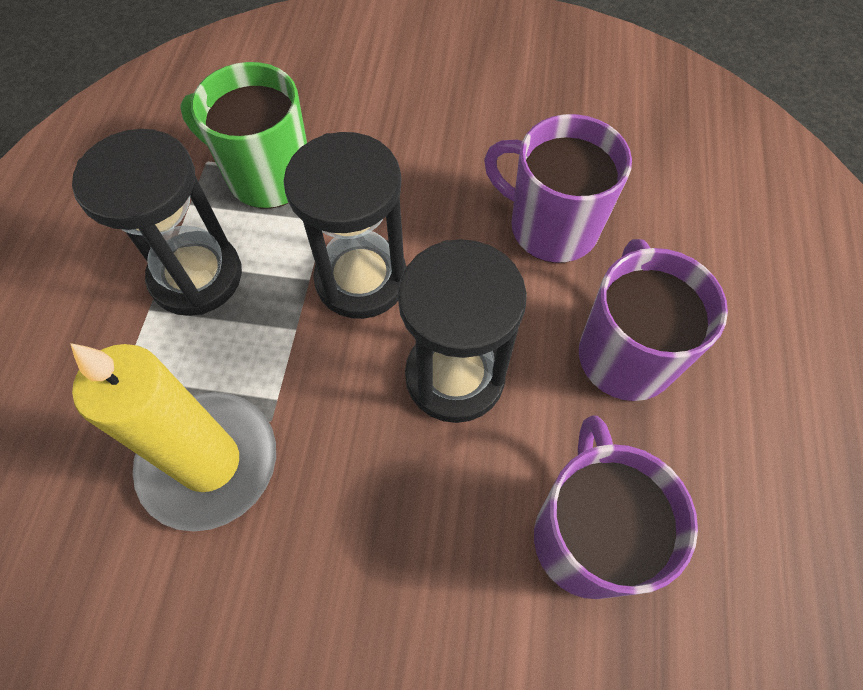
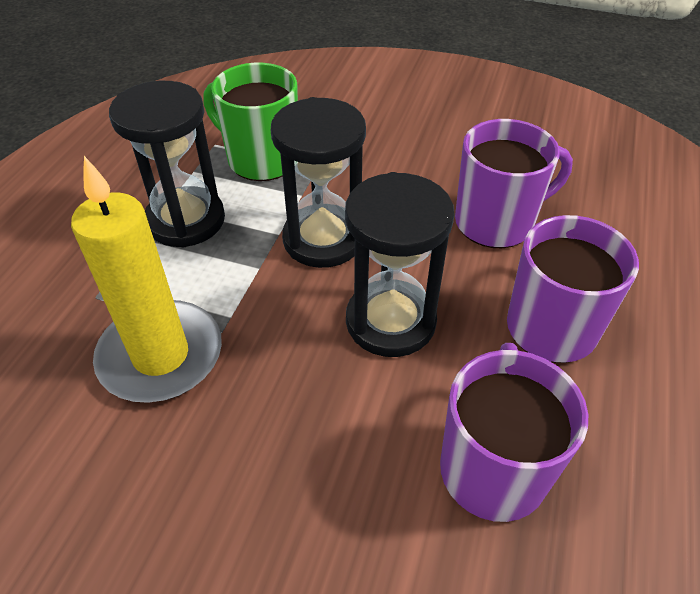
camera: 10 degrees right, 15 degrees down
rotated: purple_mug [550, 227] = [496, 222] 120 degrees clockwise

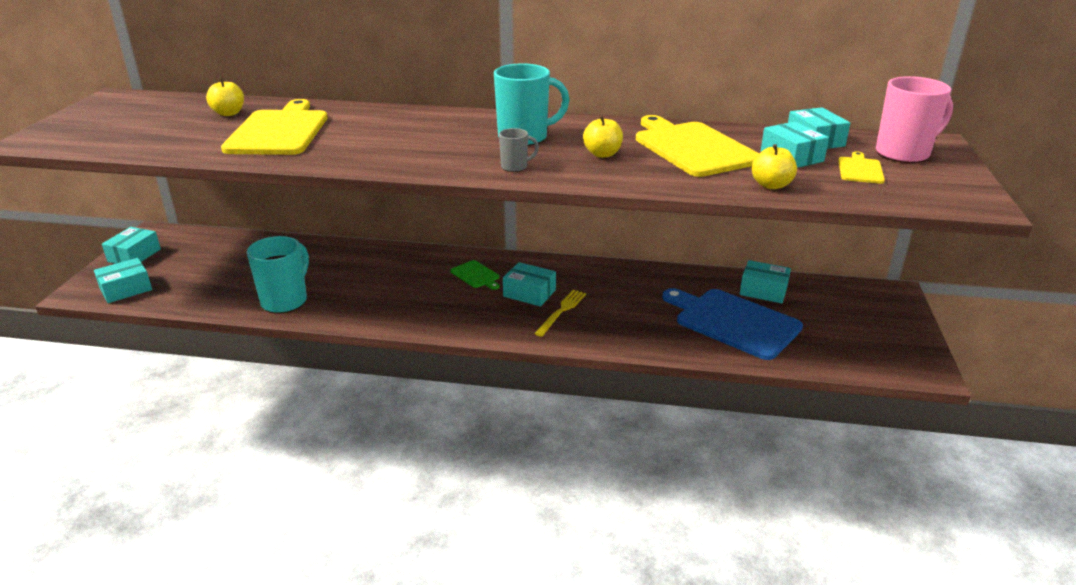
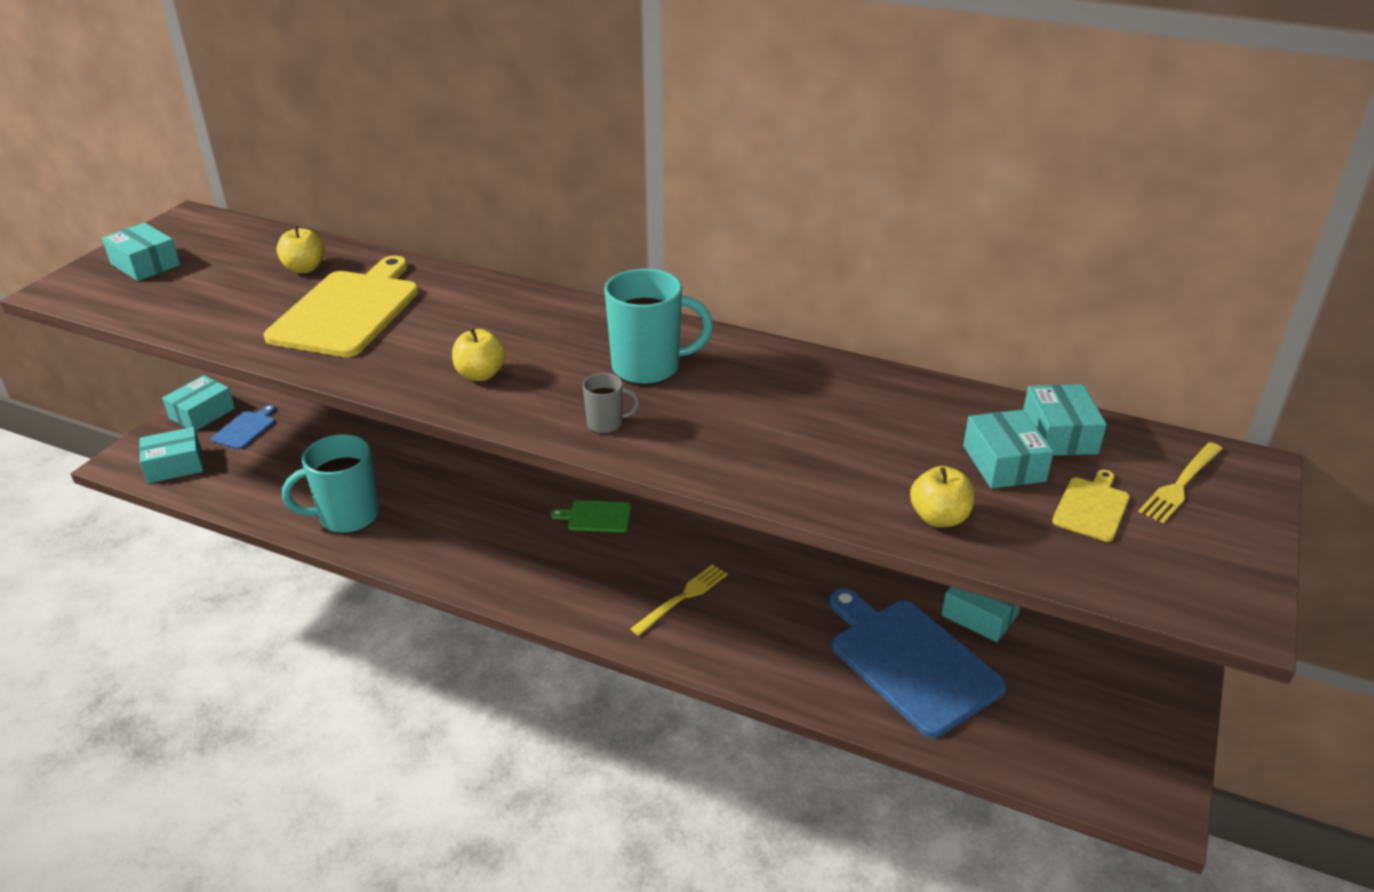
camera: 15 degrees right, 5 degrees up
gone: yellow_cutting_board [692, 148]
new: blue_cutting_board [245, 429]
shifted: yellow_apple [602, 154] to [480, 374]; turquoise_box [529, 293] to [145, 264]
swapped: pink_mug [903, 154] to yellow_fork [1180, 484]
rotated: turquoise_mug [285, 301] = [347, 517] 150 degrees counterclockwise; green_cutting_board [476, 275] = [596, 517] 120 degrees clockwise

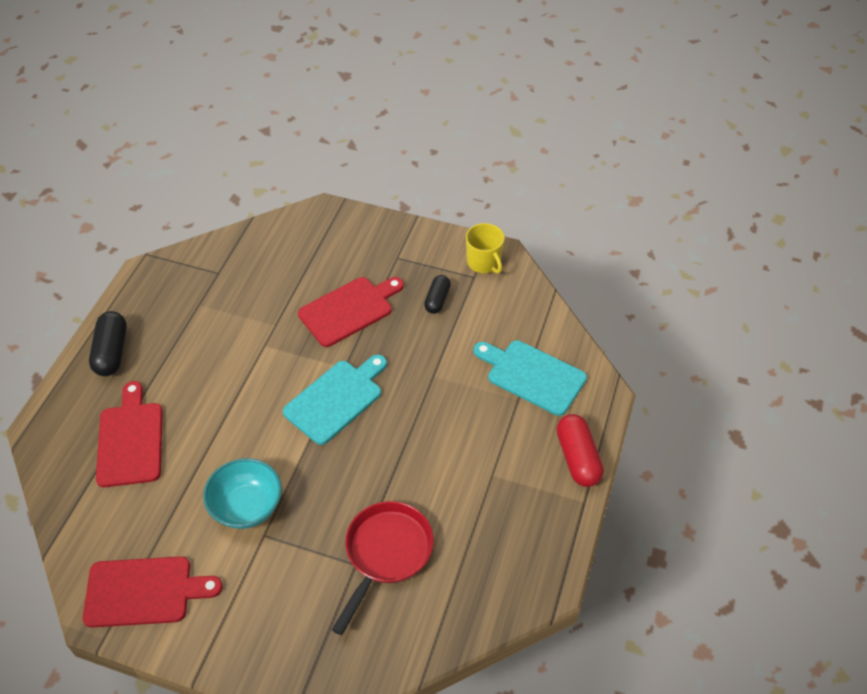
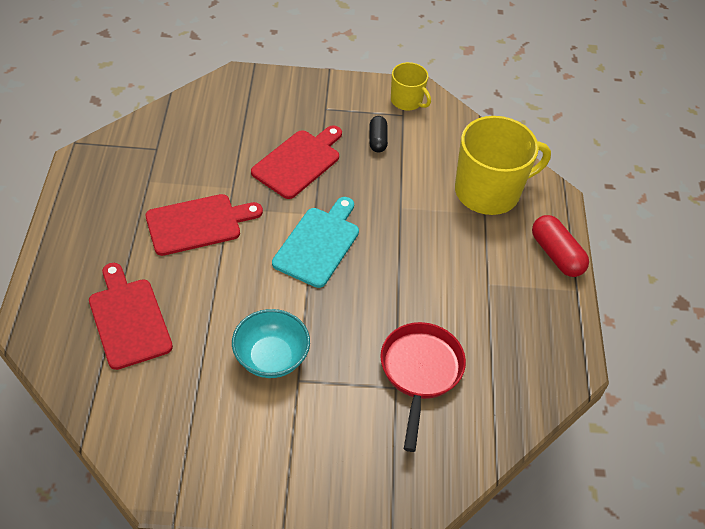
camera: 20 degrees left, 0 degrees up
gone: black_capsule [111, 352]
shifted: red_cutting_board [144, 591] to [198, 224]
swapped: turquoise_cutting_board [532, 375] to yellow_mug [488, 191]

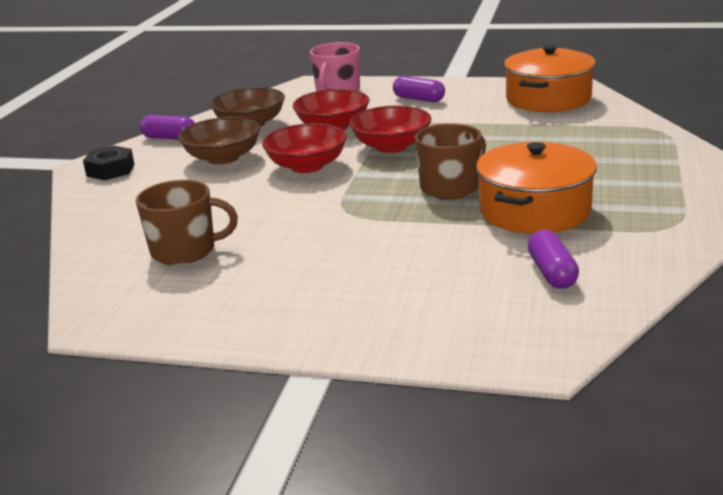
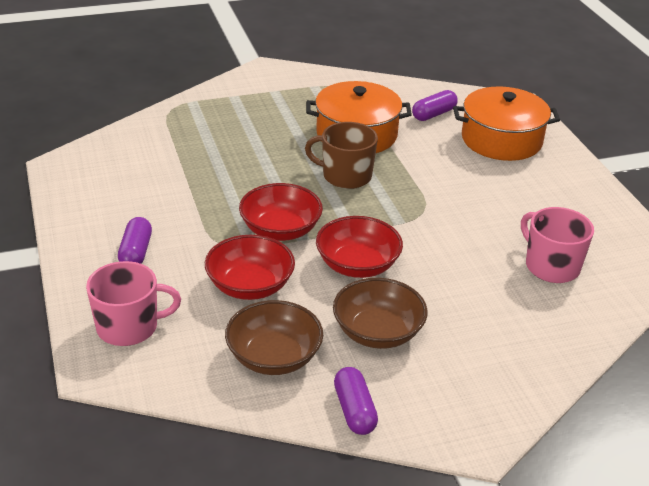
camera: 125 degrees left, 10 degrees up
gone: black_nut [110, 170]
shifted: orange_pot [548, 99] to [501, 140]
repainted: brown_mug [185, 250] to pink_mug [551, 266]

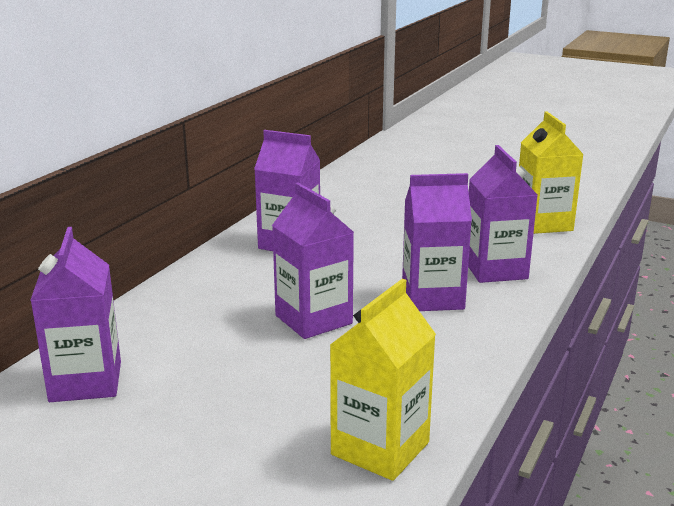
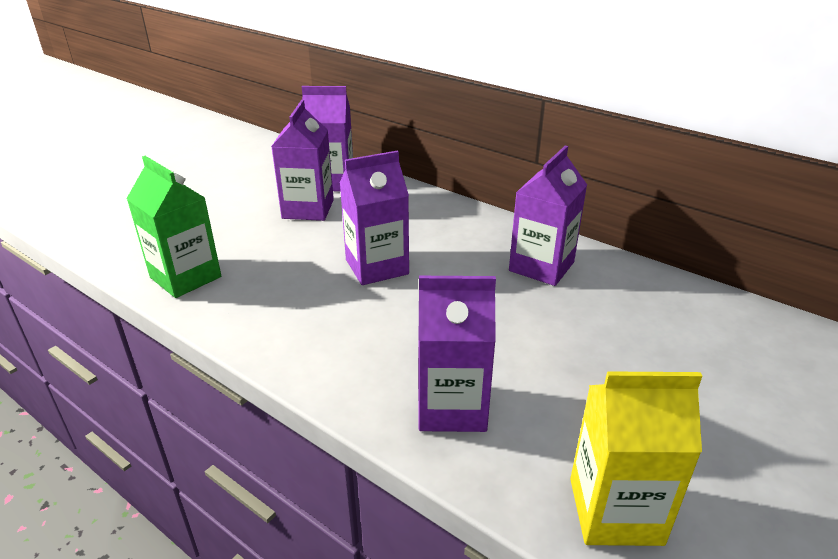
camera: 100 degrees right, 10 degrees up
shifted: purple_carton [432, 298] to [308, 209]
repainted: yellow_carton [380, 448] to green_carton [185, 277]

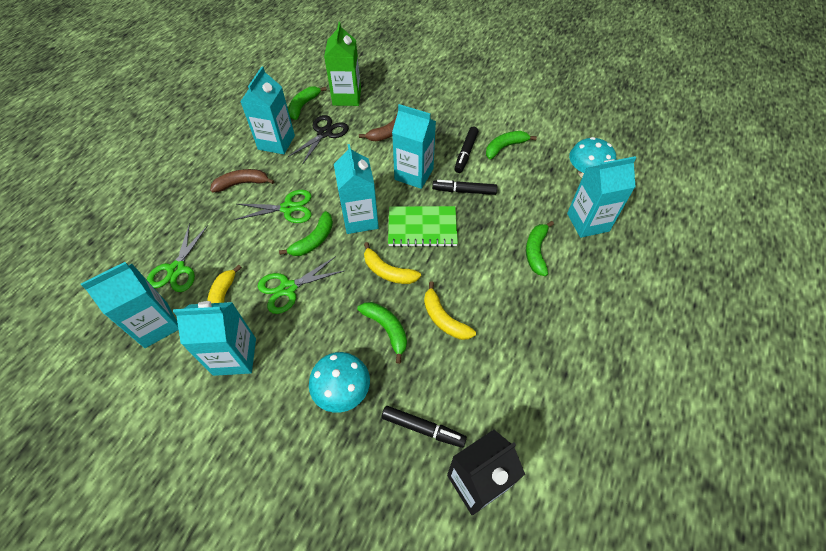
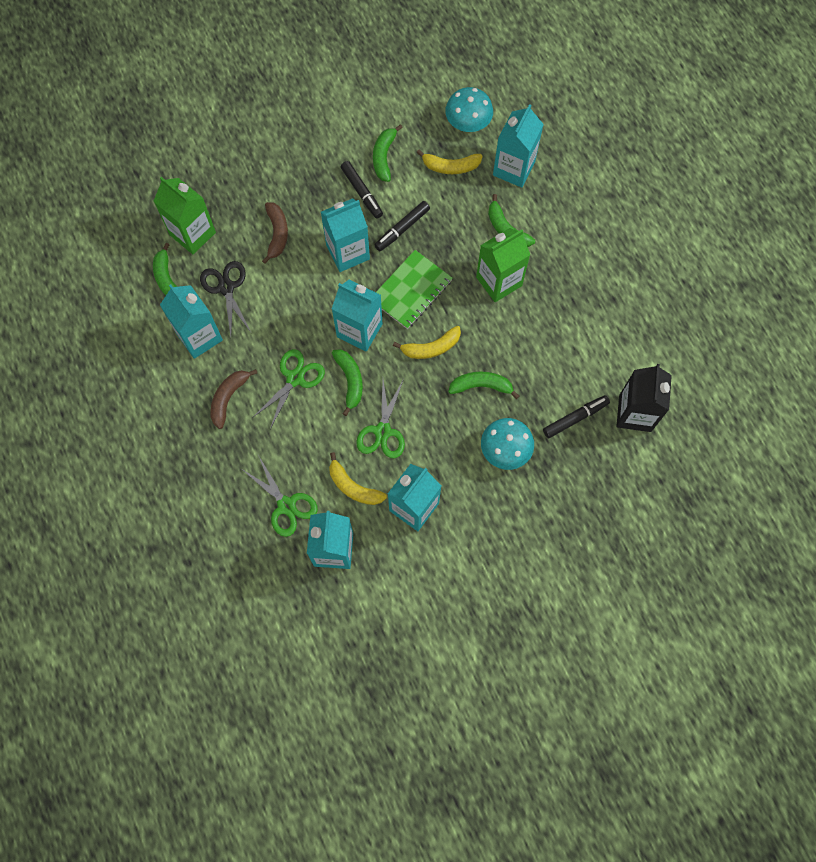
camera: 50 degrees left, 15 degrees up
new: green_carton [499, 281]
shifted: yellow_banana [444, 319] to [450, 166]

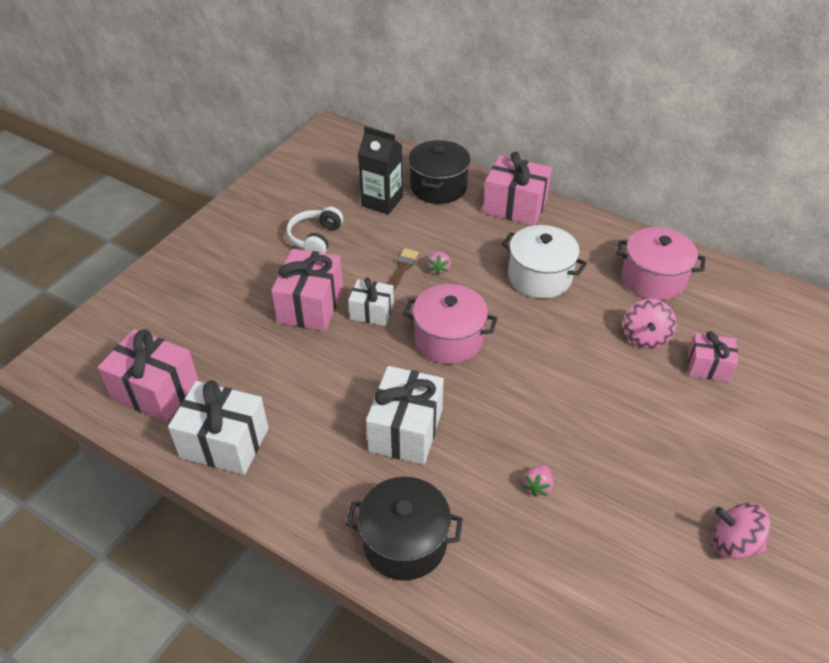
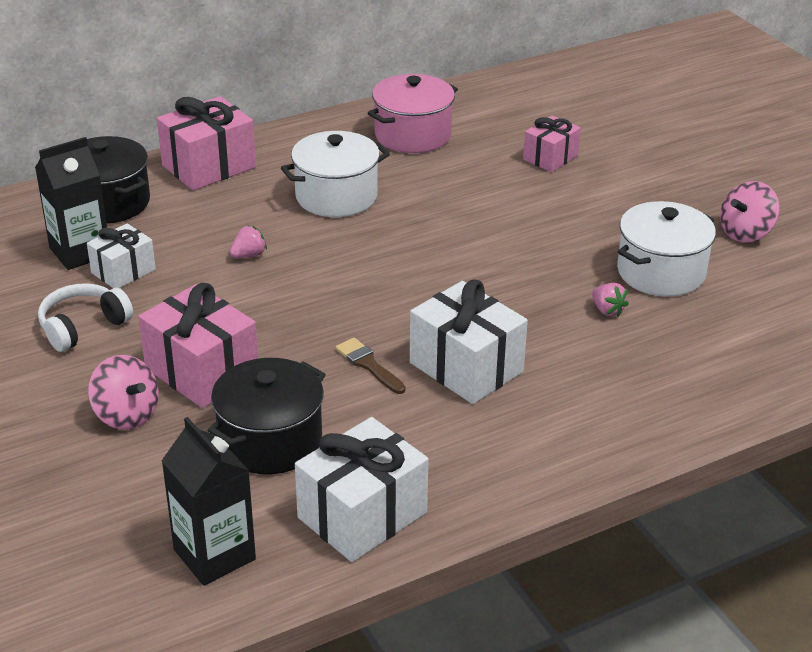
camera: 60 degrees left, 10 degrees down
gone: pink_pot [449, 339]
new: white_pot [661, 272]
shifted: brown_brush [402, 268] to [368, 364]; white_gift [372, 312] to [123, 271]; pink_spinning_top [645, 337] to [126, 415]; black_pot [404, 542] to [270, 441]
swapped: pink_gift [155, 391] to black_carton [214, 554]
rotated: white_headphones [315, 238] = [83, 327] 90 degrees clockwise; pink_strawberry [438, 269] = [249, 255] 75 degrees counterclockwise

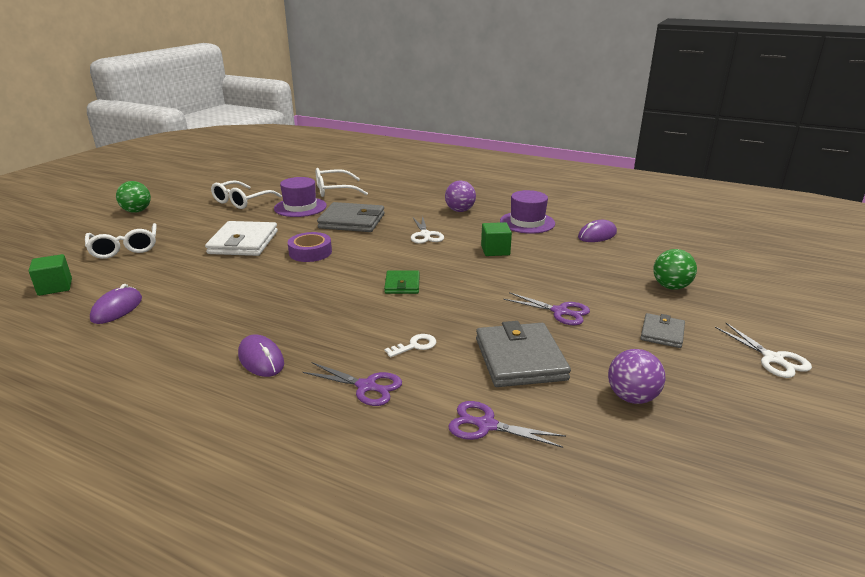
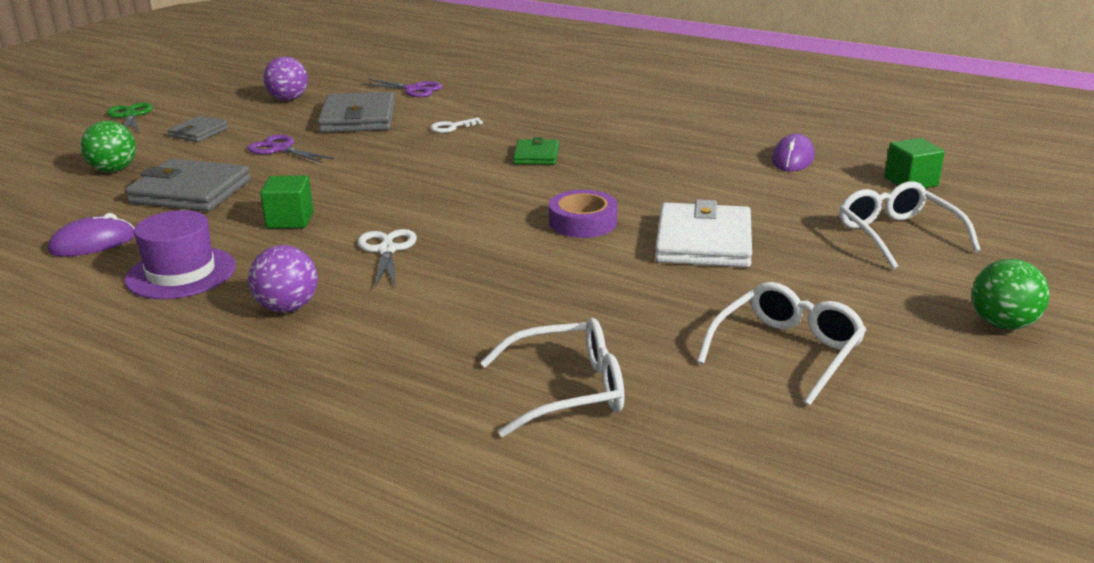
camera: 175 degrees left, 0 degrees up
gone: purple_hat [300, 207]; purple_mouse [261, 359]; purple_scissors [366, 386]
shifted: grey_wallet [352, 221] to [190, 191]; green_wallet [402, 284] to [536, 155]
repainted: white_scissors [773, 359] to green_scissors [130, 116]

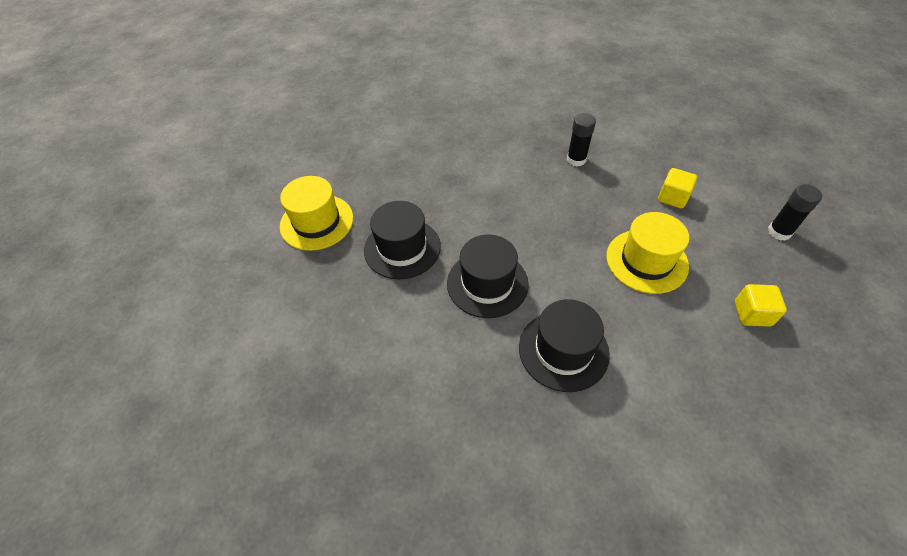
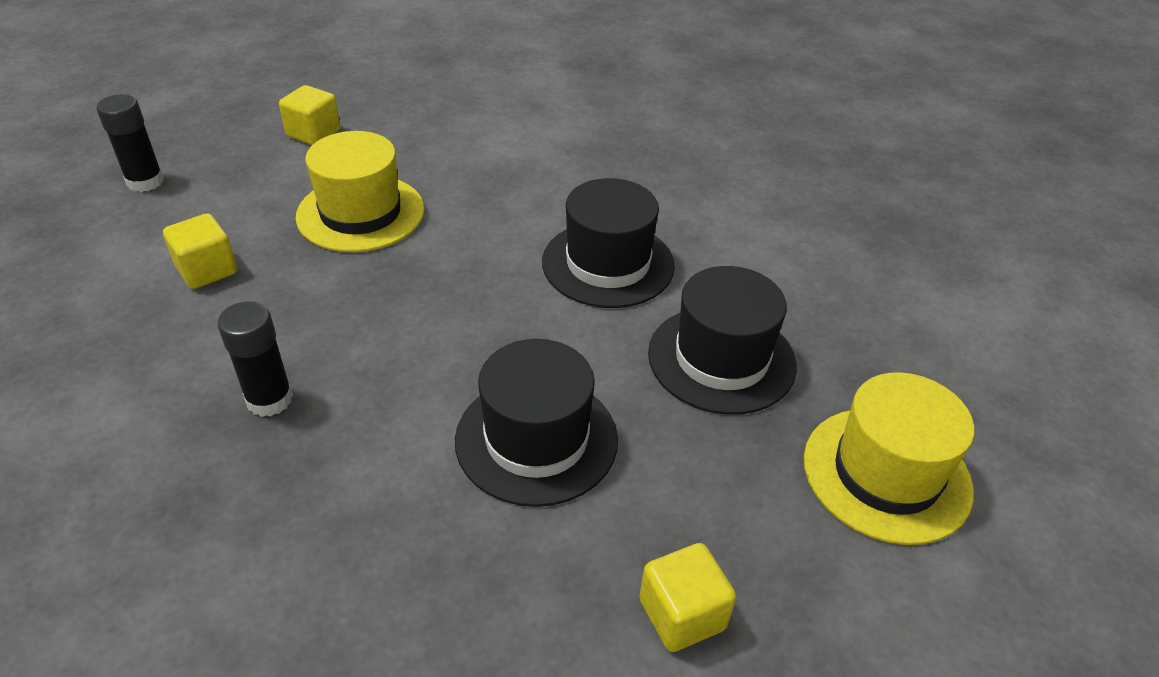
camera: 160 degrees left, 10 degrees down
new: yellow_cube [682, 614]
shifted: black_hat [563, 350] to [536, 439]

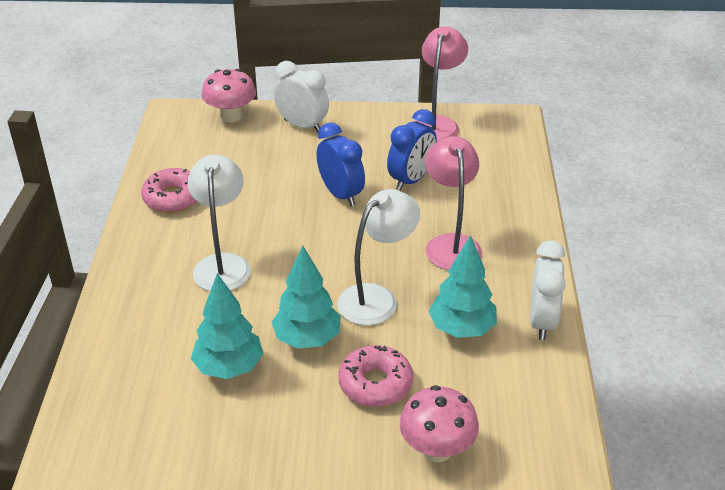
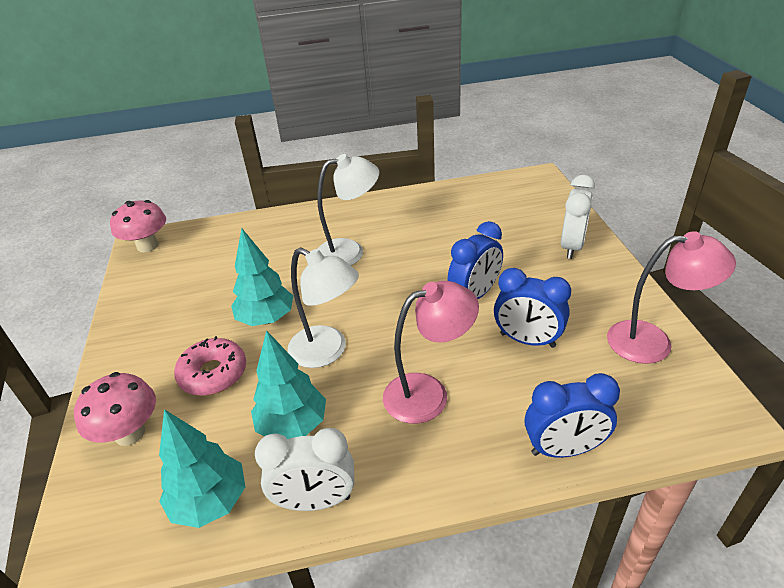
camera: 80 degrees right, 0 degrees up
gone: pink_donut [173, 198]
new: blue_clock [564, 449]
shifted: pink_mushroom [231, 116] to [147, 246]; turquoise_tree [229, 367] to [210, 502]

